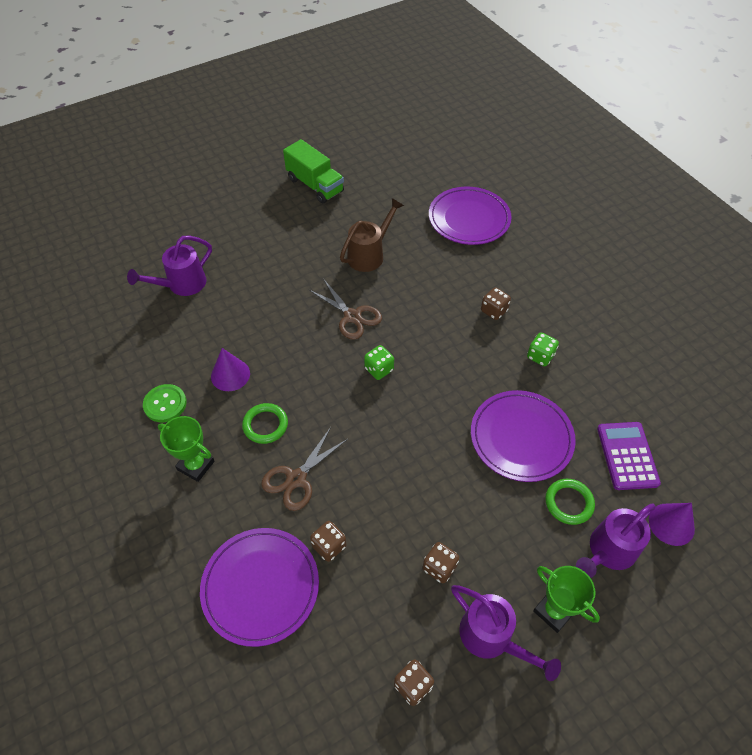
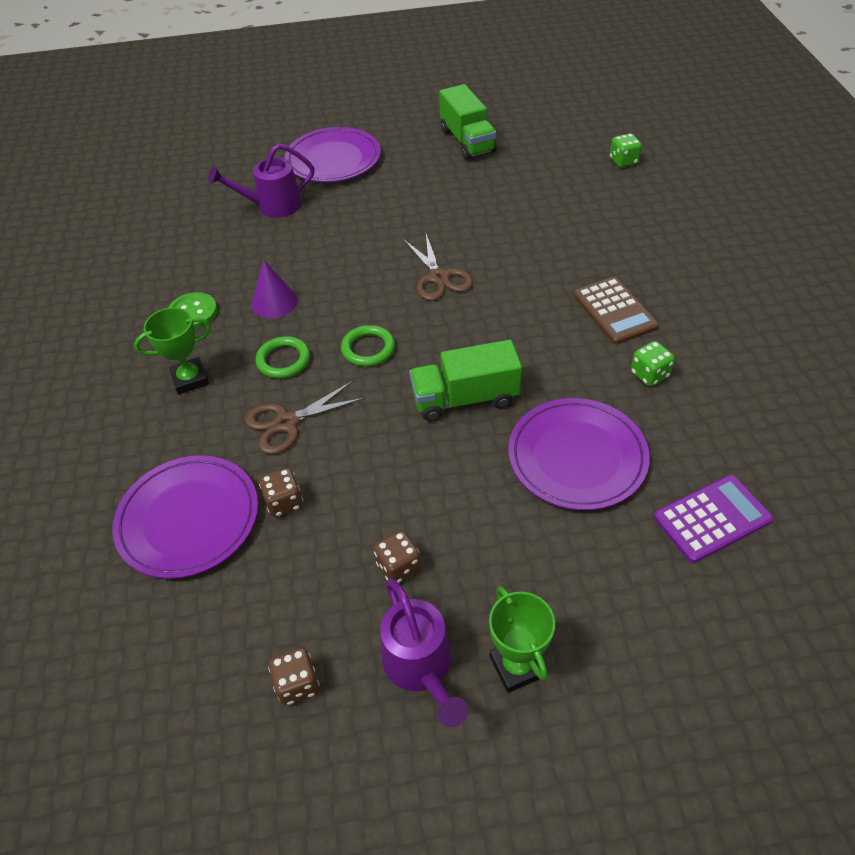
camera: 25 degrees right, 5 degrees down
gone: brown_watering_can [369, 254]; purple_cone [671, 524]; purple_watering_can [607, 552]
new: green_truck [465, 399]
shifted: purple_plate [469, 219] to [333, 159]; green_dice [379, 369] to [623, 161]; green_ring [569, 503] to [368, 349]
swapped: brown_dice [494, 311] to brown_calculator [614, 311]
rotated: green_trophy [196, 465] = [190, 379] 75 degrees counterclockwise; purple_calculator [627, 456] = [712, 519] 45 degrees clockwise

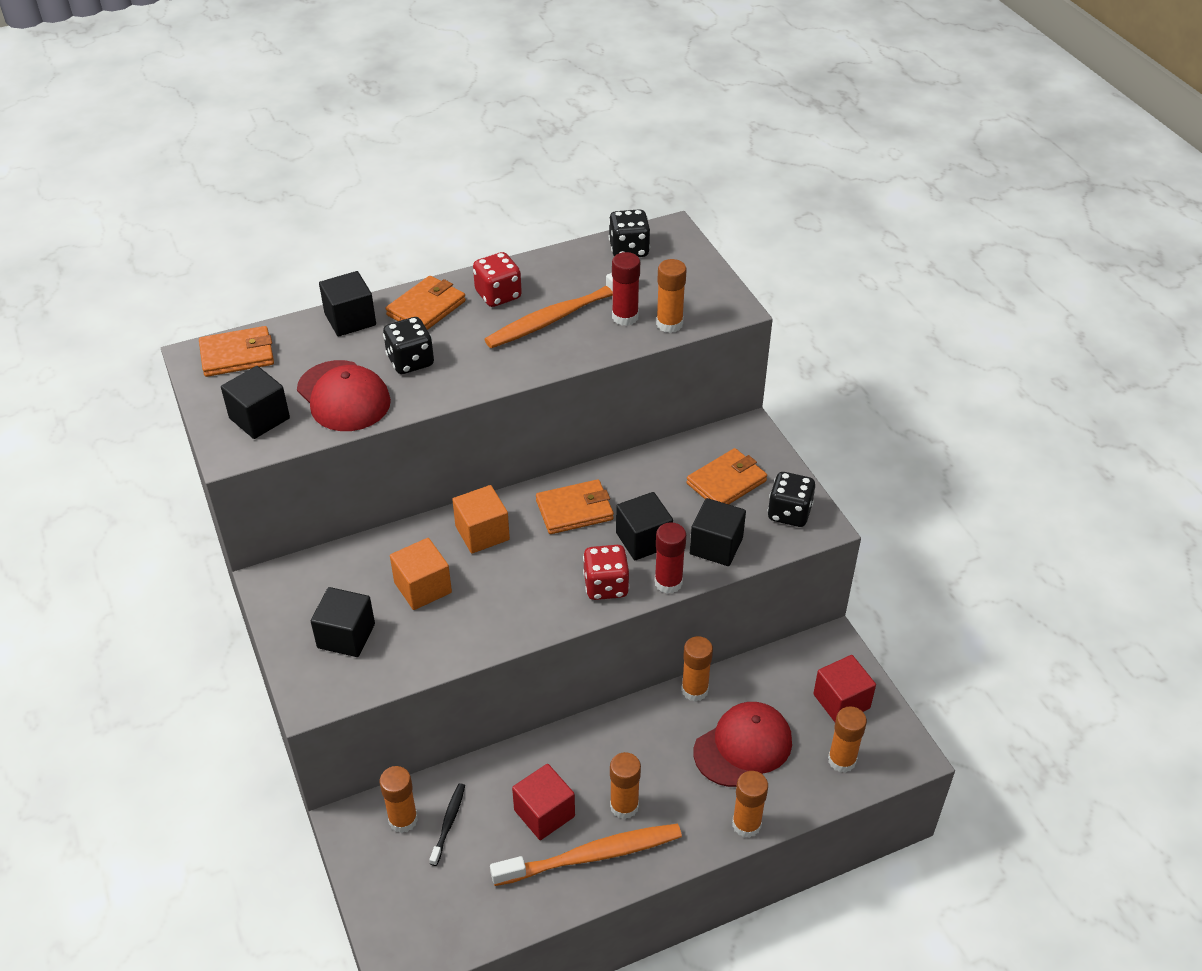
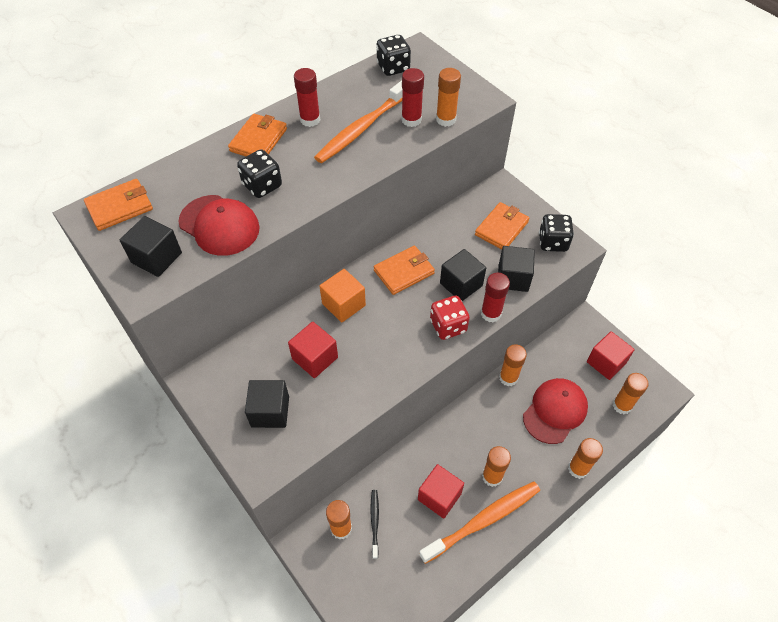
camera: 15 degrees left, 10 degrees up
gone: black_cube [350, 319]
swapped: red_dice [498, 295] to red_glue_stick [310, 120]
repainted: orange_cube [423, 587] to red_cube [315, 358]

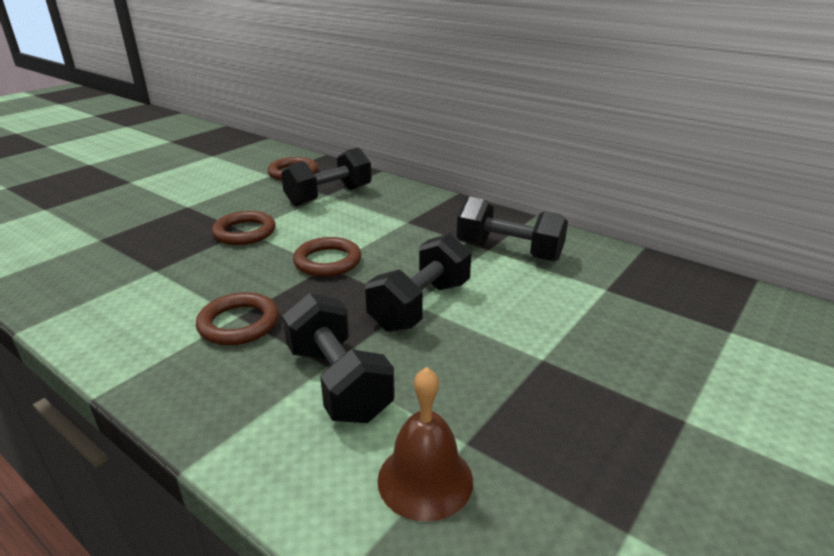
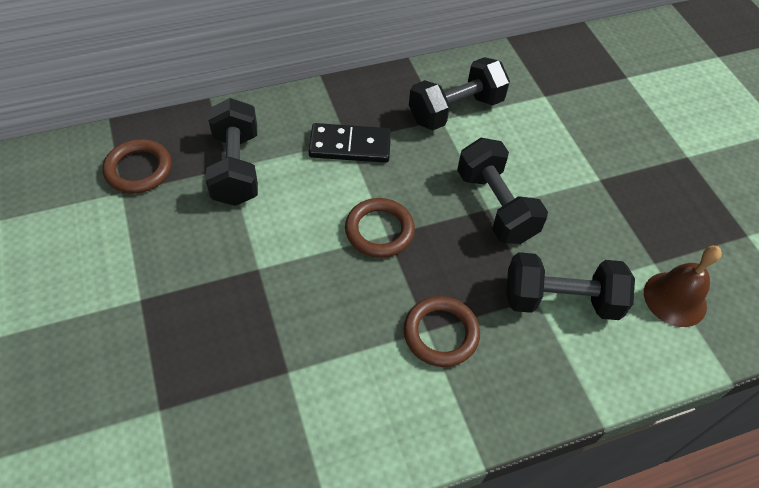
camera: 60 degrees left, 25 degrees up
gone: brown_ring [244, 232]
new: black_domino [350, 146]

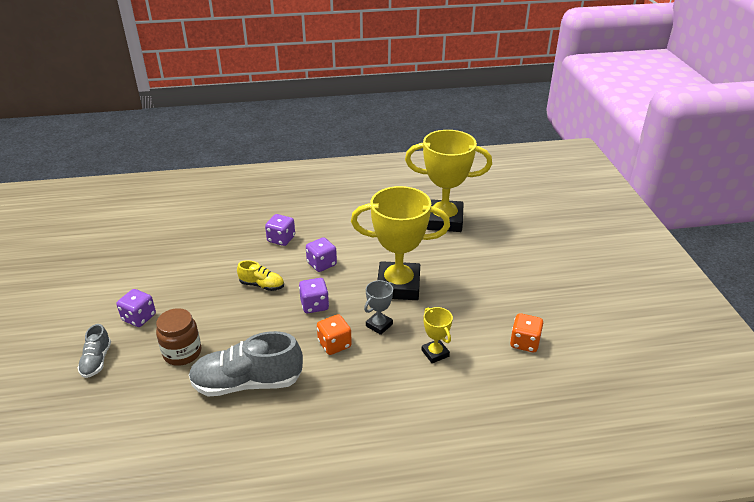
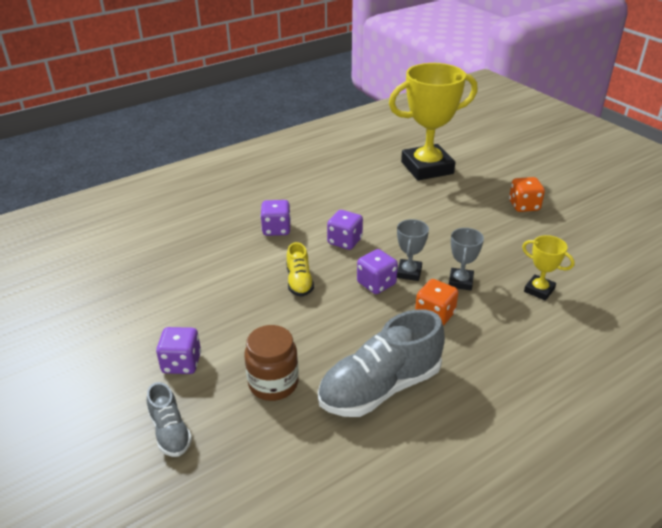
camera: 25 degrees left, 0 degrees up
gone: yellow_trophy [398, 286]
new: grey_trophy [409, 272]
shifted: orange_dice [524, 342] to [524, 206]
rotated: yellow_shoe [262, 285] = [299, 282] 90 degrees clockwise

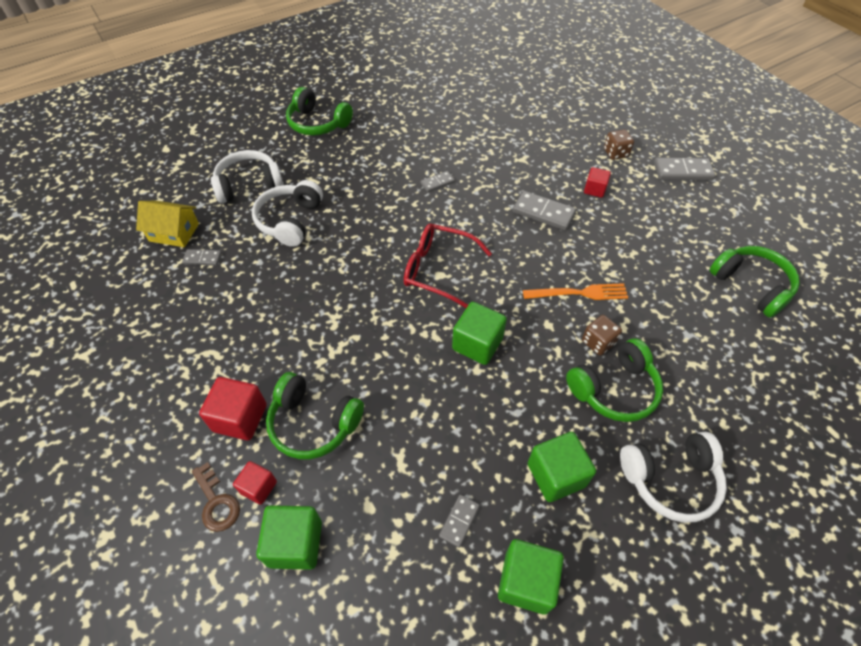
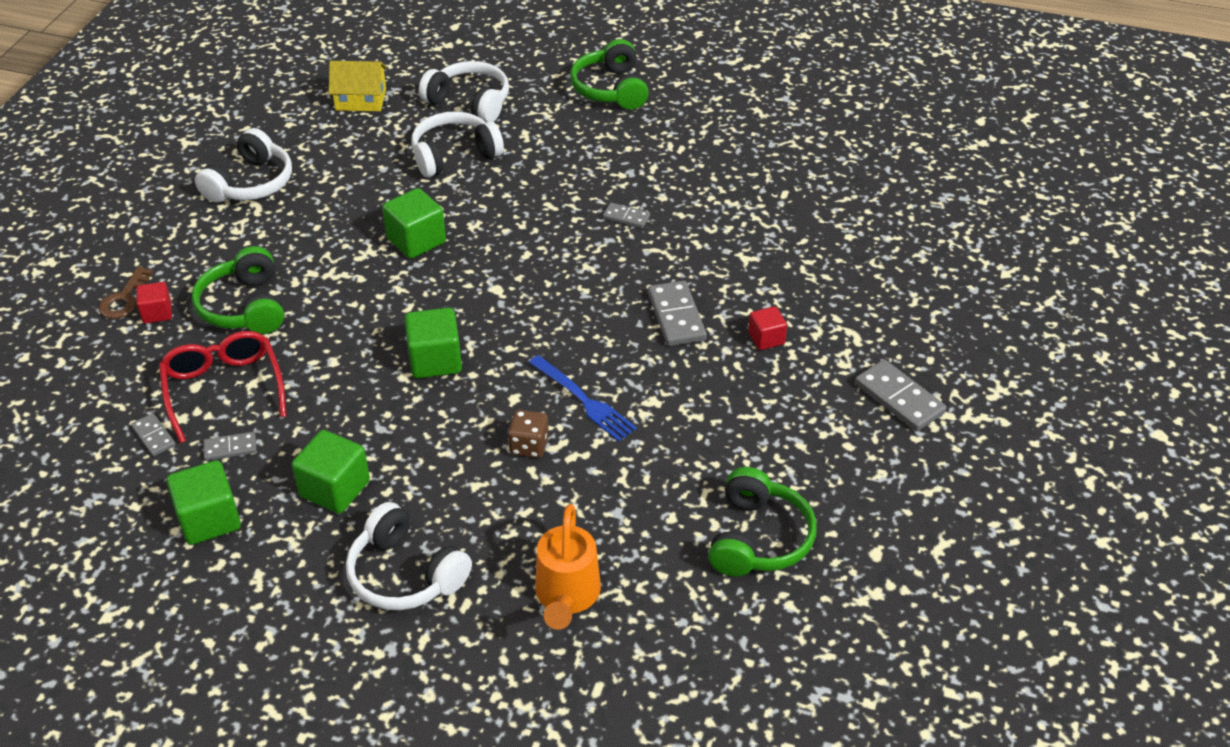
camera: 50 degrees right, 10 degrees down
gone: brown_dice [615, 153]; green_headphones [614, 389]; red_cube [240, 418]
new: white_headphones [250, 183]; orange_watering_can [566, 596]
shifted: red_glasses [439, 270] to [224, 390]; grey_domino [202, 258] to [154, 436]; green_cube [295, 543] to [416, 240]
repainted: orange_fork [580, 293] to blue_fork [585, 401]
rotated: yellow_house [174, 232] = [361, 99] 60 degrees counterclockwise

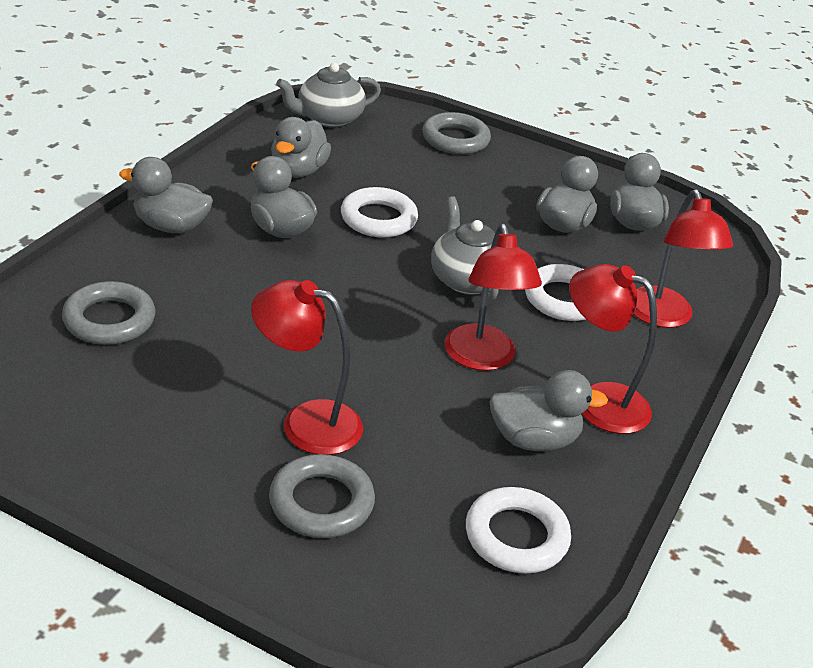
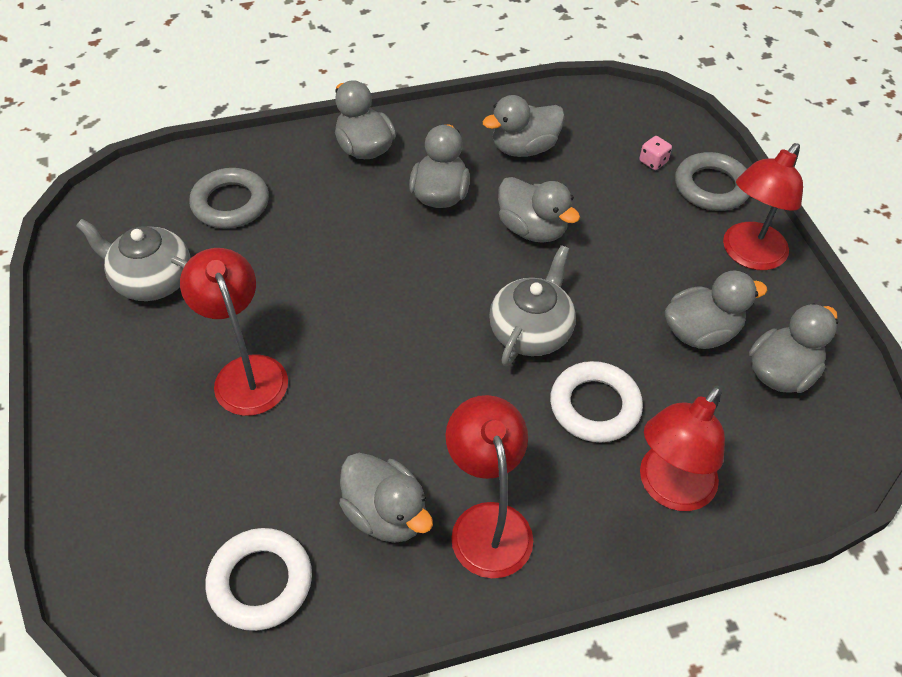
camera: 50 degrees right, 15 degrees up
gone: grey_ring [321, 502]
new: pink_dice [653, 161]
shifted: grey_teapot [328, 118] to [152, 280]; red_lamp [482, 359] to [748, 255]
swapped: white_ring [378, 219] to grey_duck [532, 229]

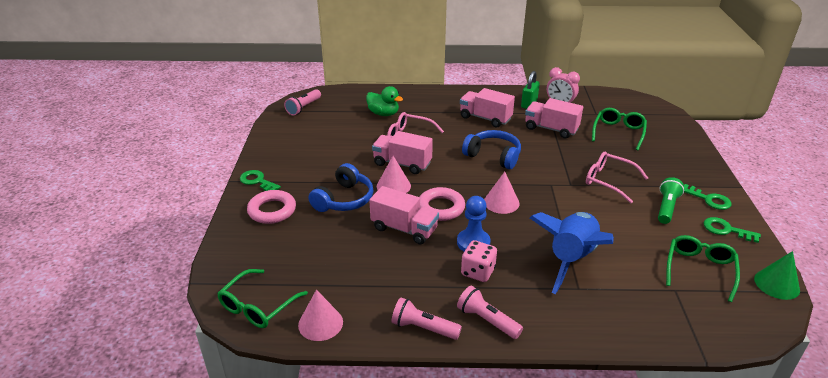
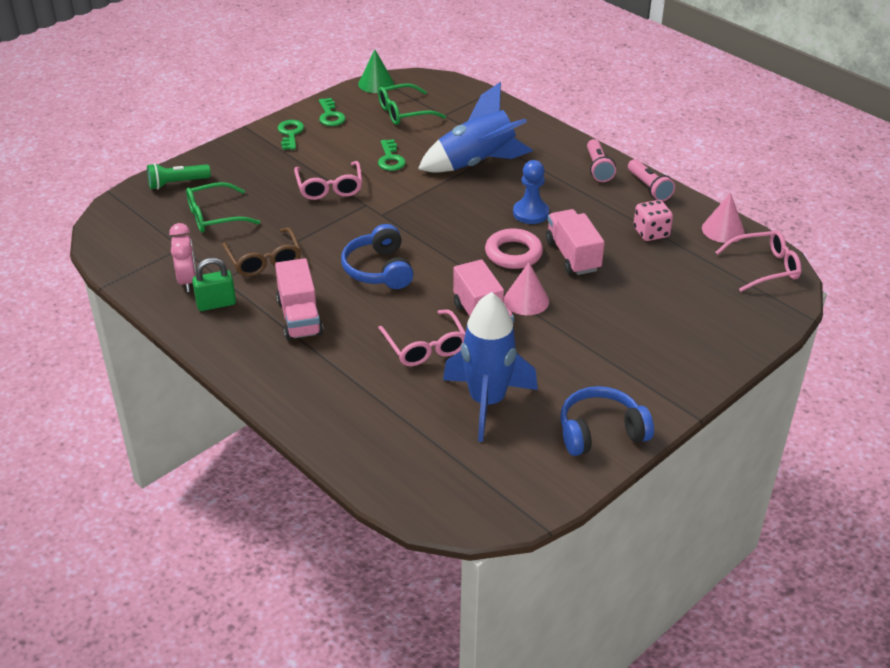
camera: 135 degrees left, 5 degrees up
gone: green_duck [383, 114]; pink_flashlight [303, 108]; pink_cone [501, 202]; pink_ring [272, 210]
new: blue_rocket [487, 402]
shifted: blue_headphones [344, 199] to [600, 432]; green_key [257, 181] to [390, 159]; green_flashlight [666, 207] to [177, 183]; pink_dice [478, 272] to [651, 233]
swapped: pink_truck [551, 129] to brown_glasses [264, 260]
repainted: green_glasses [257, 306] to pink_glasses [765, 267]

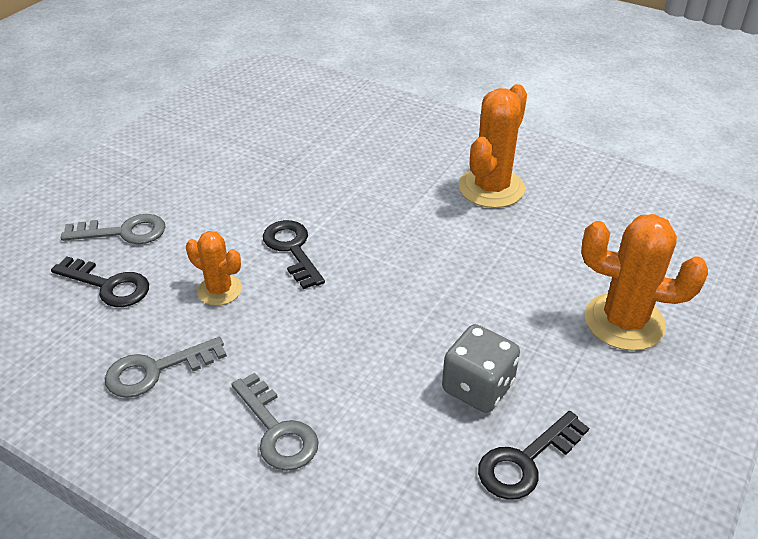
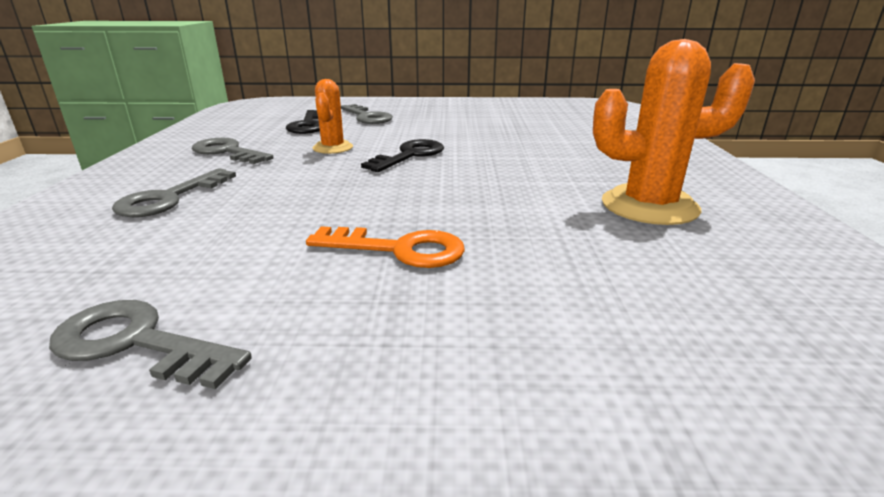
camera: 60 degrees right, 15 degrees down
gone: orange_cactus [624, 322]; grey_dice [478, 387]
new: orange_key [399, 249]
repainted: black_key [525, 461] to grey_key [137, 343]

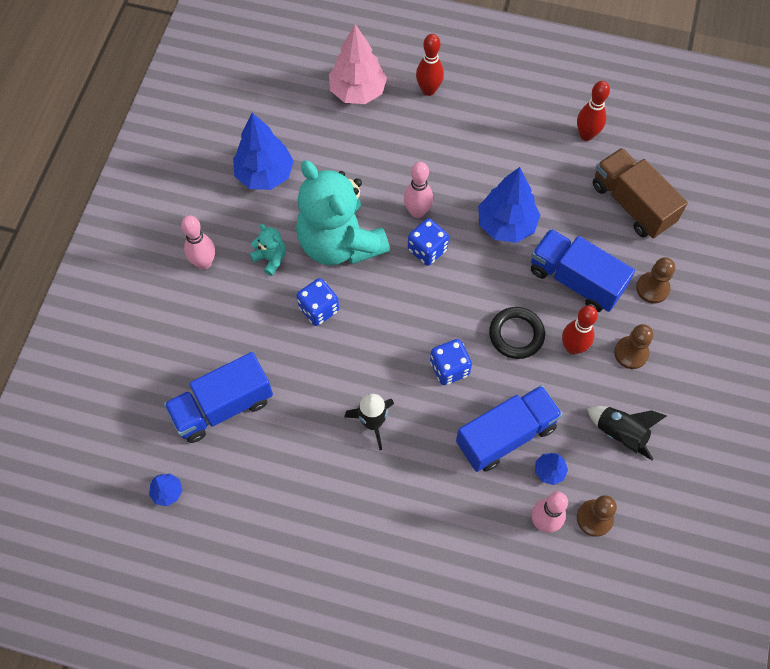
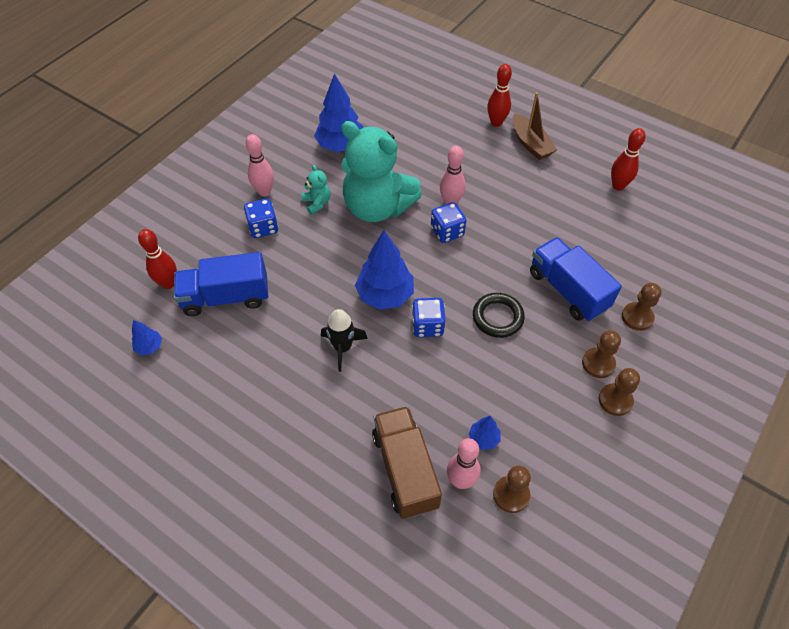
camera: 20 degrees right, 10 degrees down
gone: pink_tree [357, 91]; blue_truck [506, 435]; black_rocket [620, 433]
new: brown_boat [530, 144]; brown_pawn [615, 400]
shifted: brown_truck [632, 204] to [405, 470]; blue_tree [506, 225] to [385, 295]; blue_dice [319, 309] to [263, 228]; red_bowling_pin [573, 347] to [168, 283]
rotated: turquoise_teddy_bear [340, 243] = [377, 207] 45 degrees counterclockwise

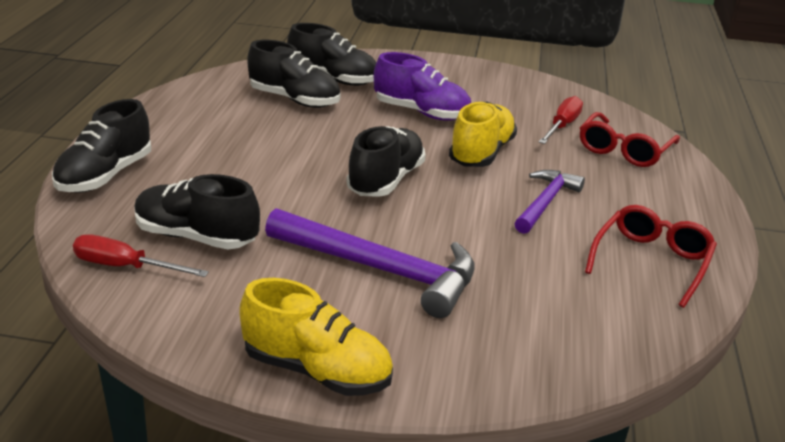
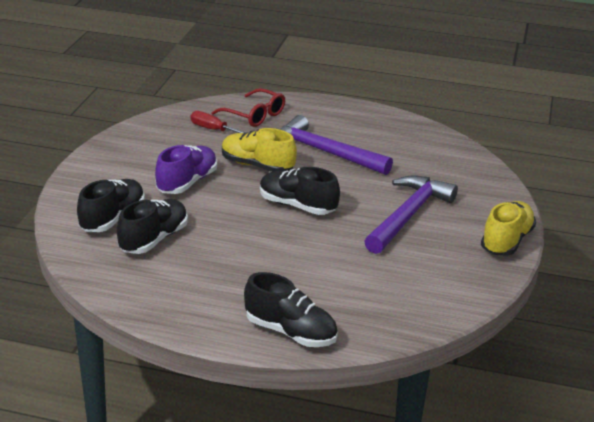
camera: 85 degrees left, 0 degrees up
gone: black_shoe [196, 237]; red_glasses [651, 261]; red_screwdriver [125, 267]
scaled: purple_hammer [545, 202] = [324, 152] x1.67

